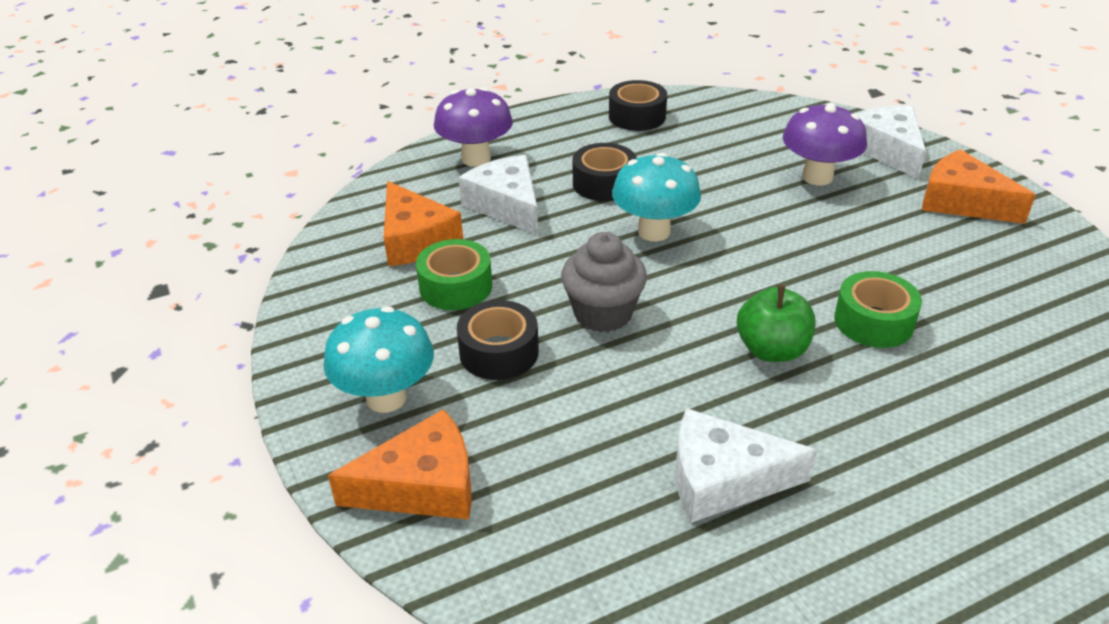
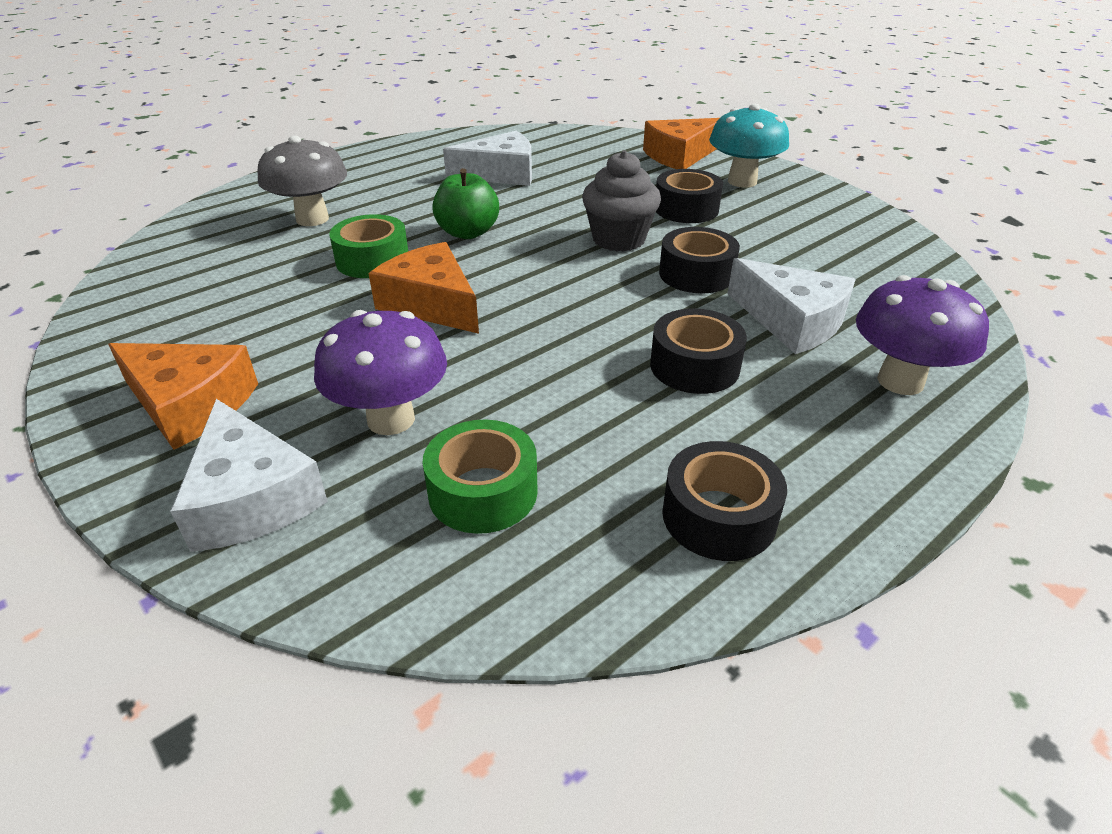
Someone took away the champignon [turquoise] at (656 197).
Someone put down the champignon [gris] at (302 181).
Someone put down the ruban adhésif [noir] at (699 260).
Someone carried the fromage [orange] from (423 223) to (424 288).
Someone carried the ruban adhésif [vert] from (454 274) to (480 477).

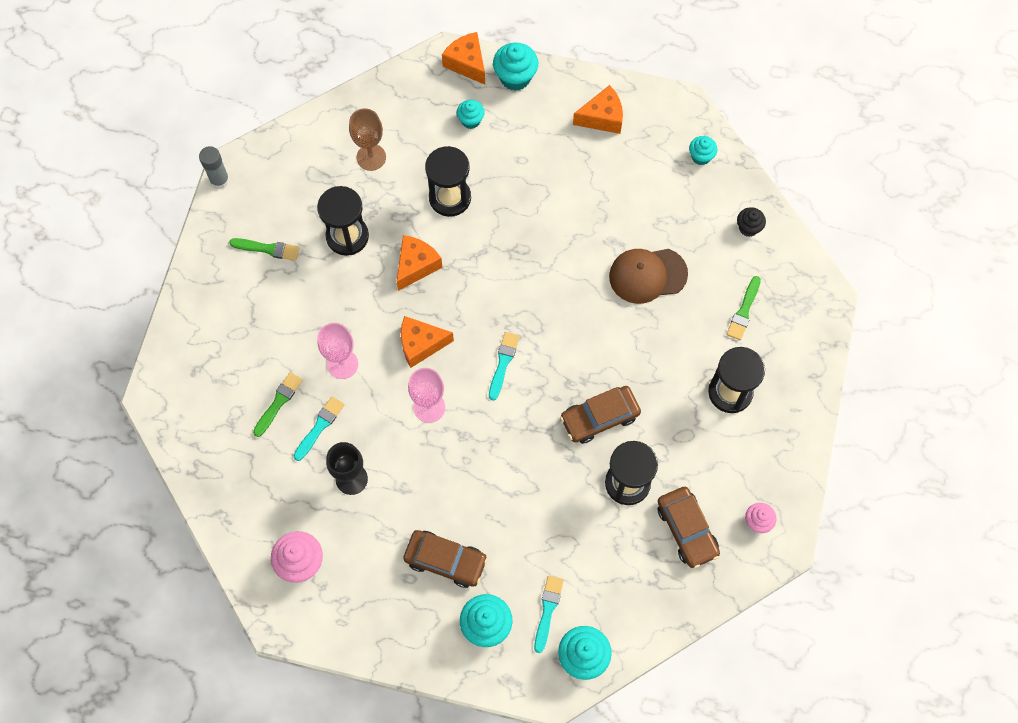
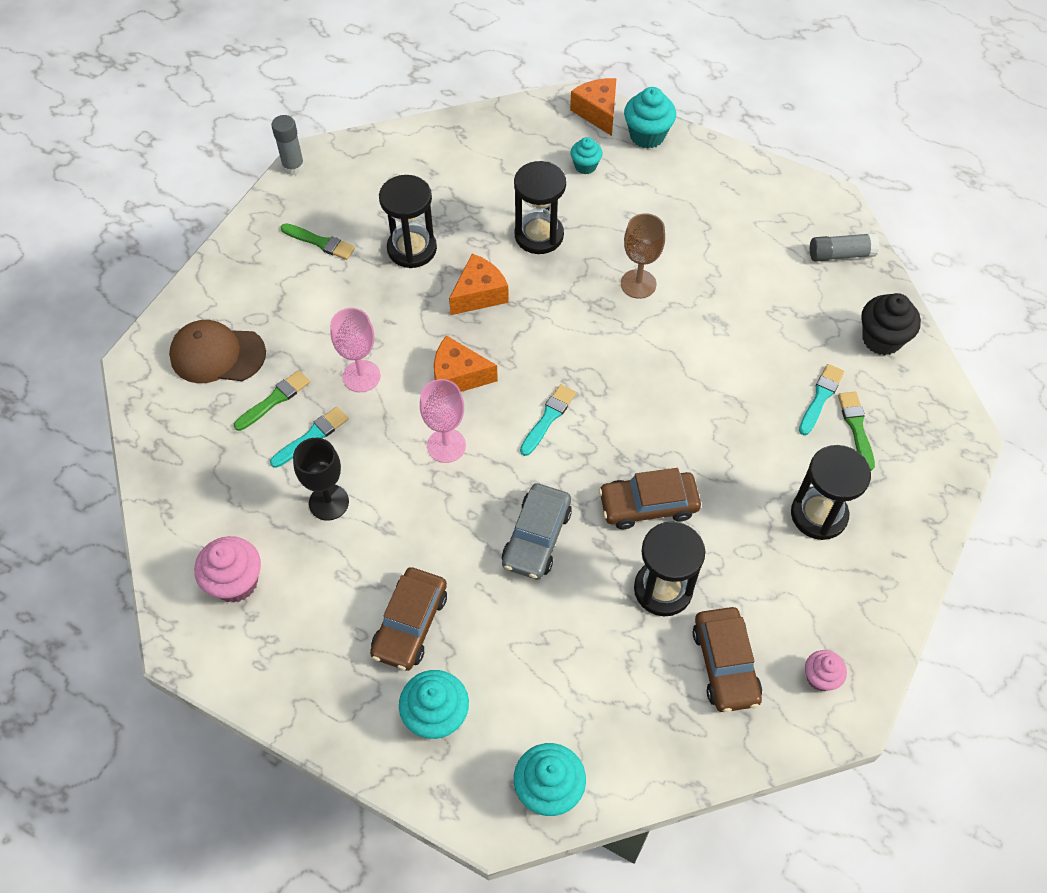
Someone took away the fromage [orange] at (598 109).
Someone put down the voiture [gris] at (537 531).
Someone carried the verre à pied [marron] from (367 140) to (643 256).
Someone carried the pinceau [turquoise] from (549 614) to (821 399).
Someone carried the casquette [marron] from (648 276) to (217 351).
Someone swapped the muffin [turquoise] at (703 150) for the bâton de colle [gris] at (844 247).
Someone rotated the voiture [marron] at (445 559) by 75 degrees clockwise.
Someone rotated the pinceau [vert] at (744 308) by 135 degrees clockwise.
Someone scaled the muffin [noir] at (751 222) by 1.64.

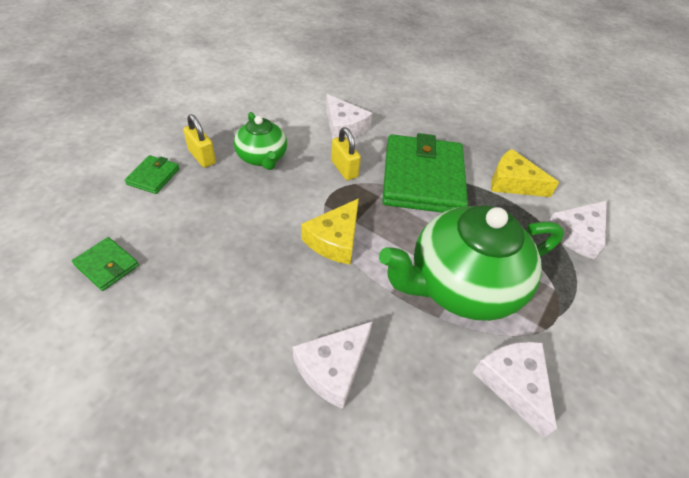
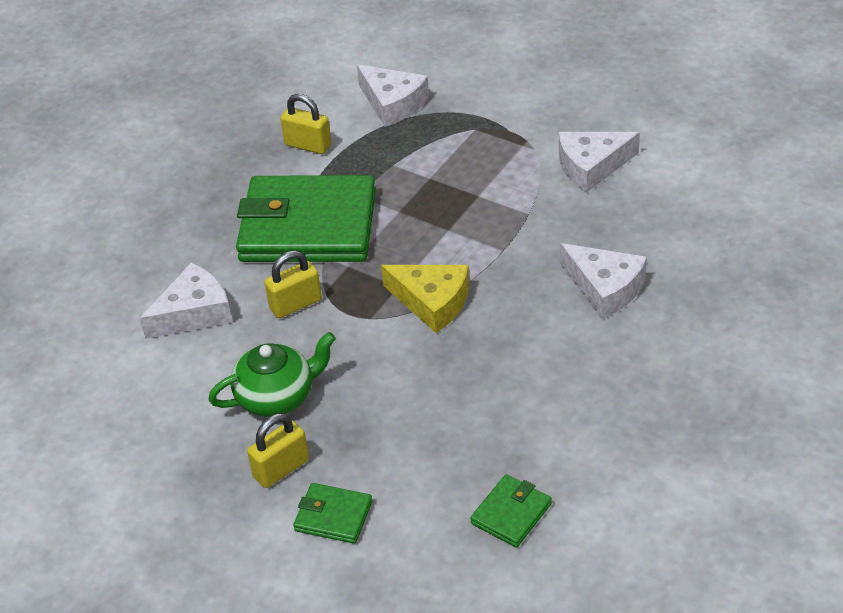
Someone took away the théière [vert] at (471 263).
Someone swapped the fromage [jaune] at (525 173) for the cadenas [jaune] at (305 124).

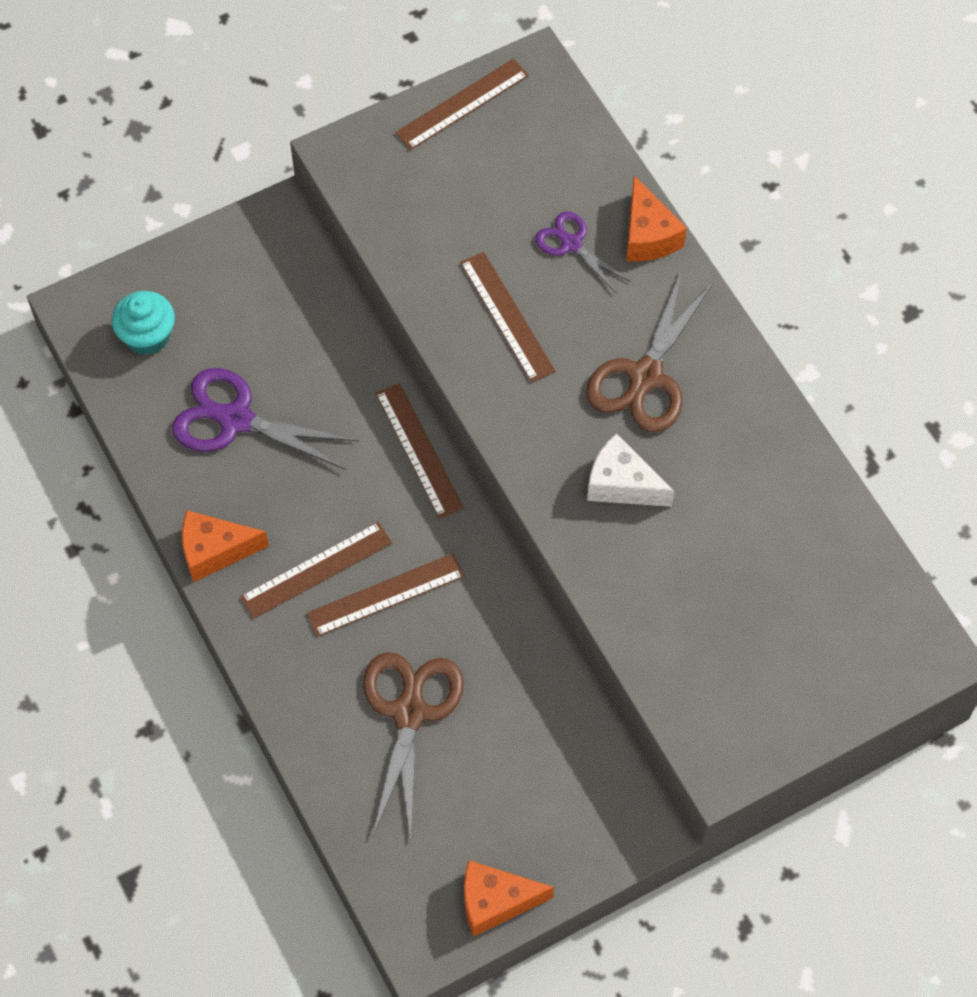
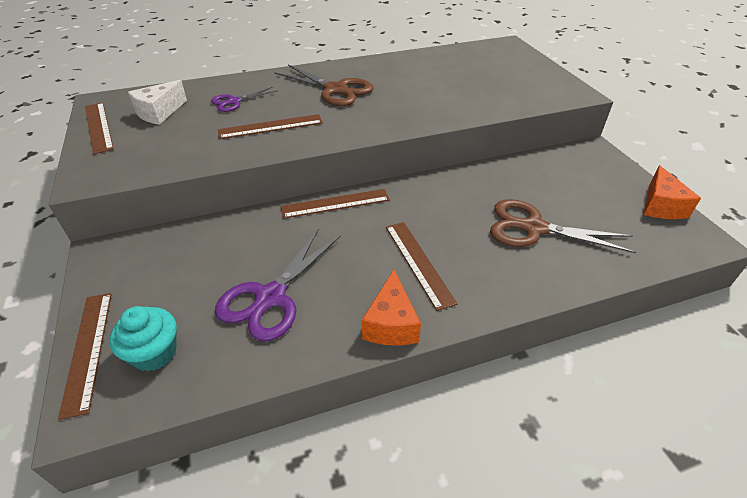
Someone took away the fromage [orange] at (656 218).
Someone carried the règle [marron] from (385 595) to (85 356).
Someone carried the fromage [blanc] from (630 470) to (157 102).

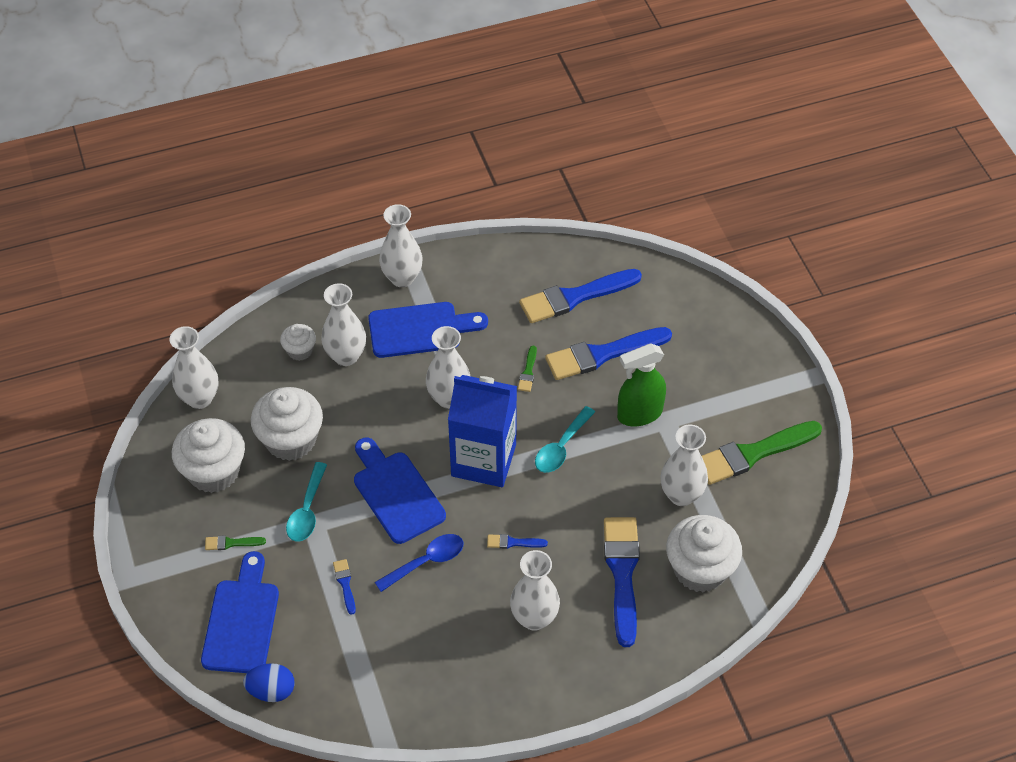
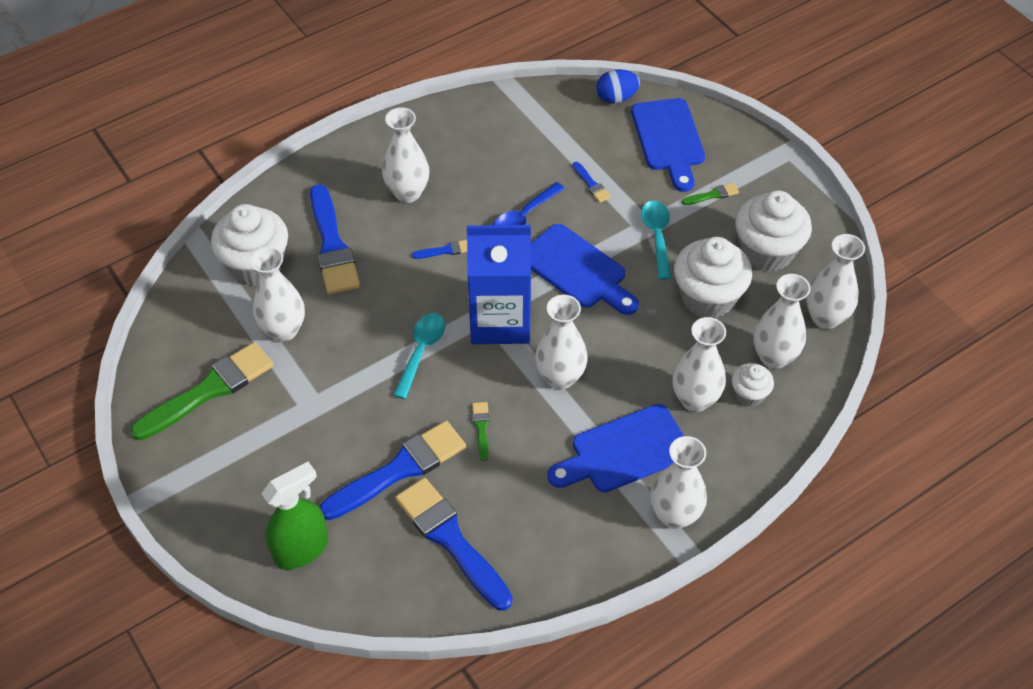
Someone put down the vase [blanc] at (782 321).
Someone carried the vaporisateur [vert] from (641 385) to (295 516).
Someone rotated the pinceau [bleu] at (580 296) by 90 degrees counterclockwise.

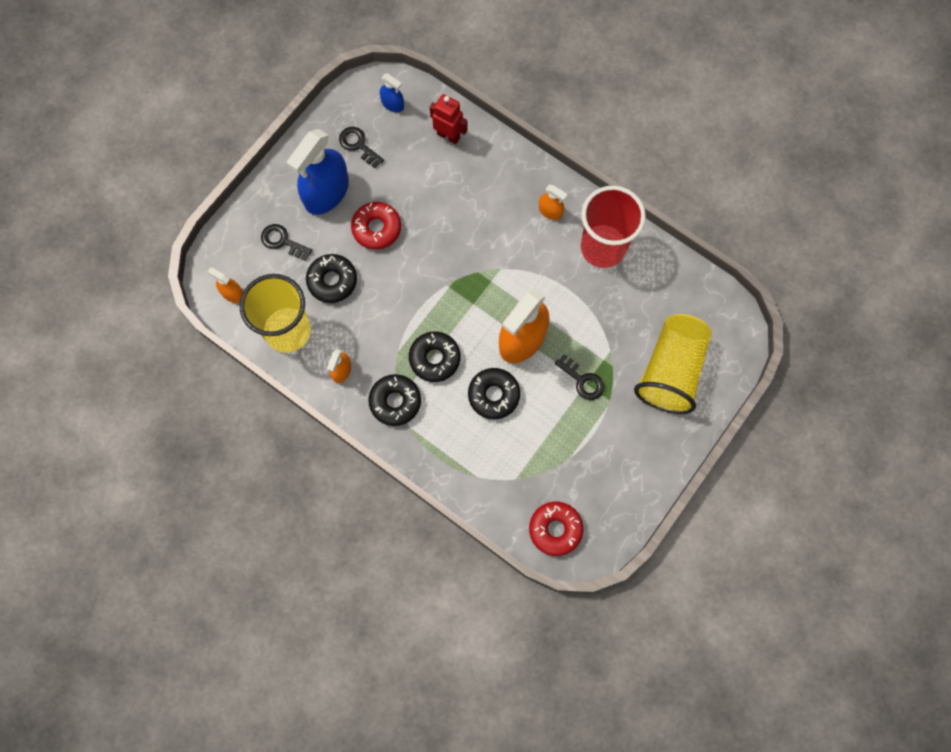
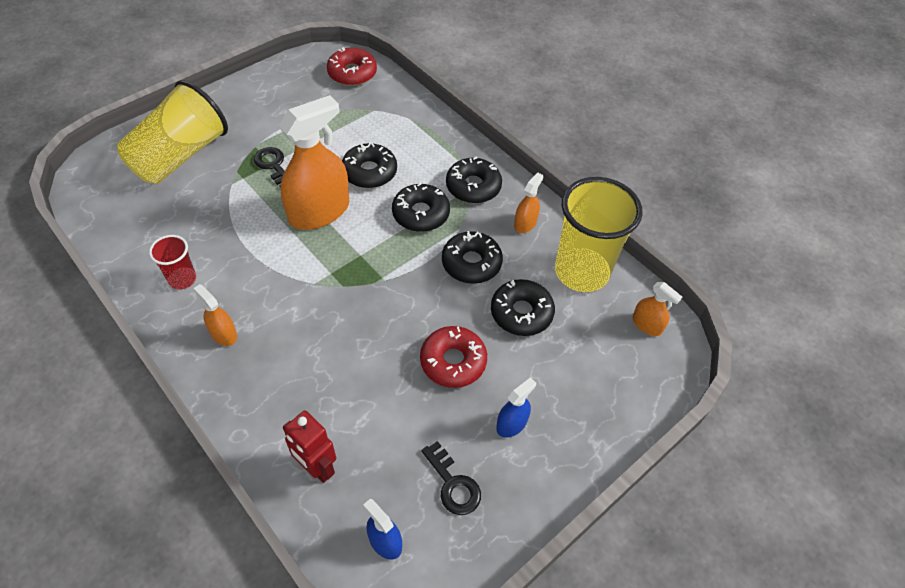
Someone took away the clé [noir] at (286 242).
Someone put down the beignet [noir] at (472 257).
Someone scaled the vaporisateur [bleu] at (318 172) by 0.46.
Someone scaled the gobelet [rouge] at (613 227) by 0.48.

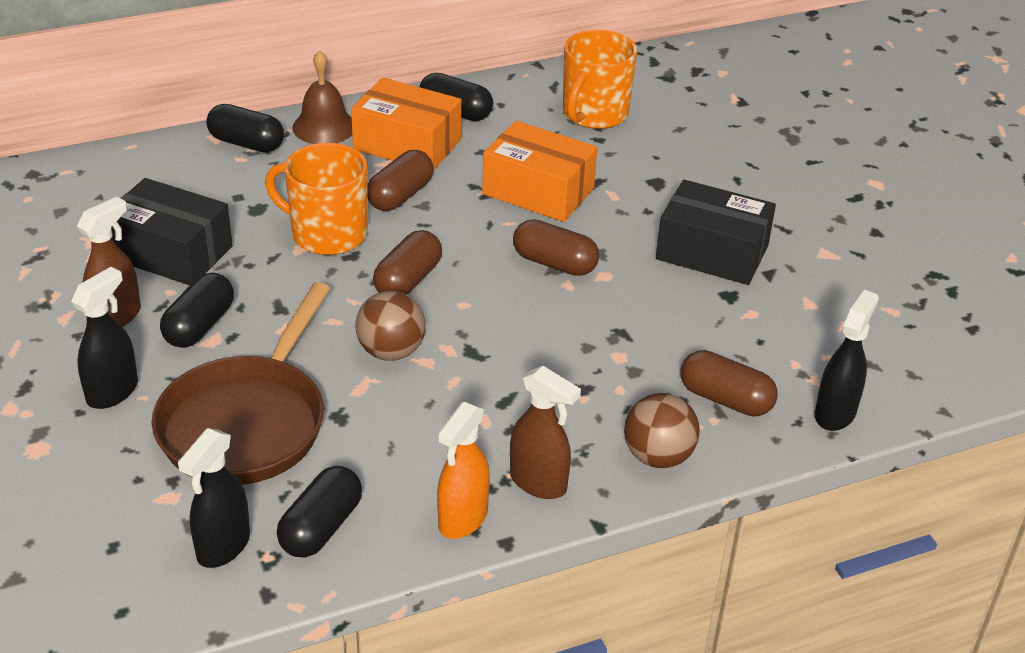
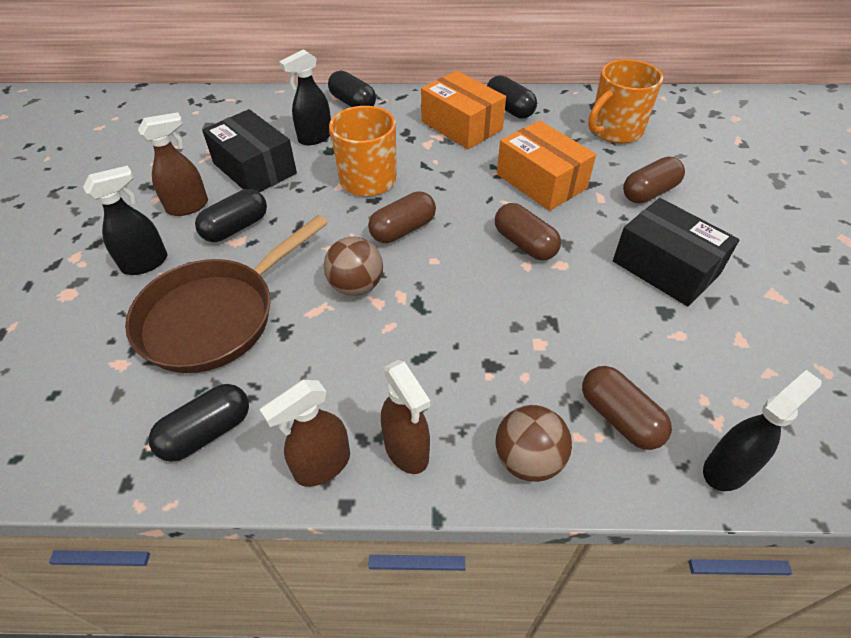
Someone took away the cloche [marron] at (322 97).
Someone carried the vaporisateur [noir] from (214 498) to (305 97).
Someone carried the gélule [marron] from (401 180) to (654 180).
Someone repainted the vaporisateur [orange] at (463 470), which became the vaporisateur [marron] at (305 433).

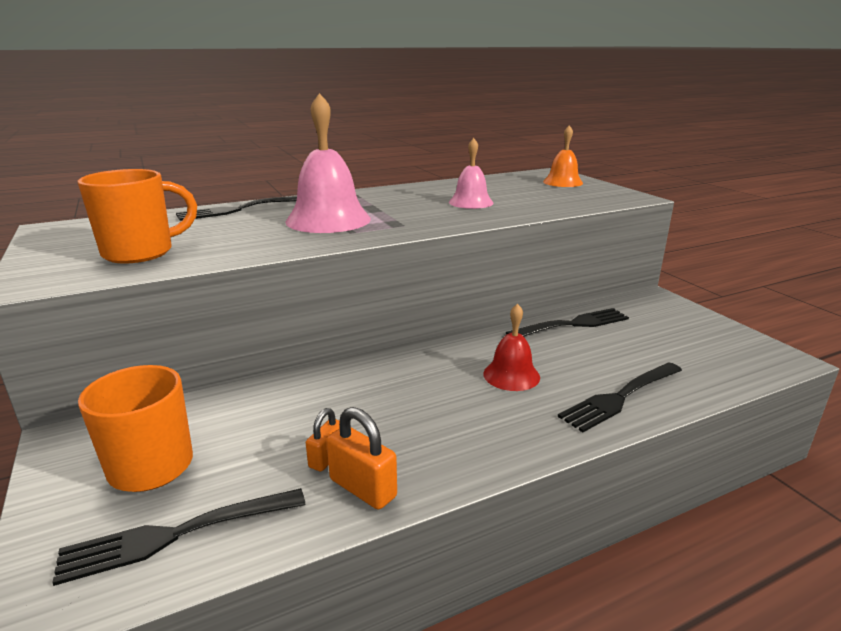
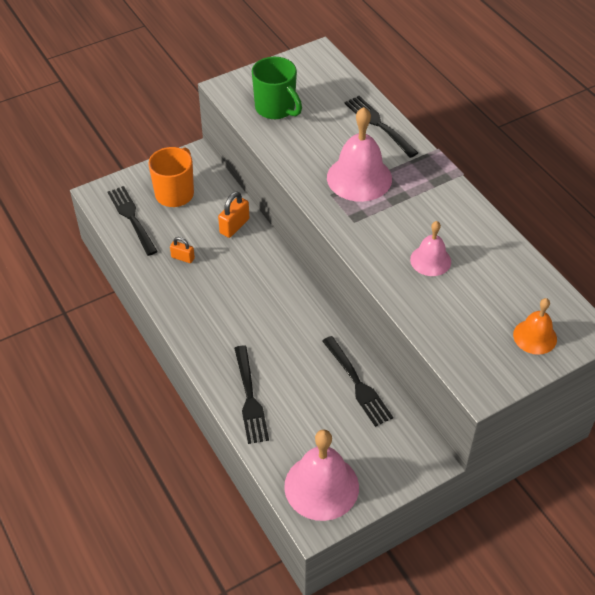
Someone took away the cloche [rouge] at (511 347).
Someone put down the cloche [rose] at (321 475).
Someone carried the cadenas [orange] from (361 458) to (233 214).
Someone repainted the tasse [orange] at (137 216), which became the tasse [vert] at (277 88).
Someone rotated the fourchette [noir] at (620 397) by 150 degrees counterclockwise.

